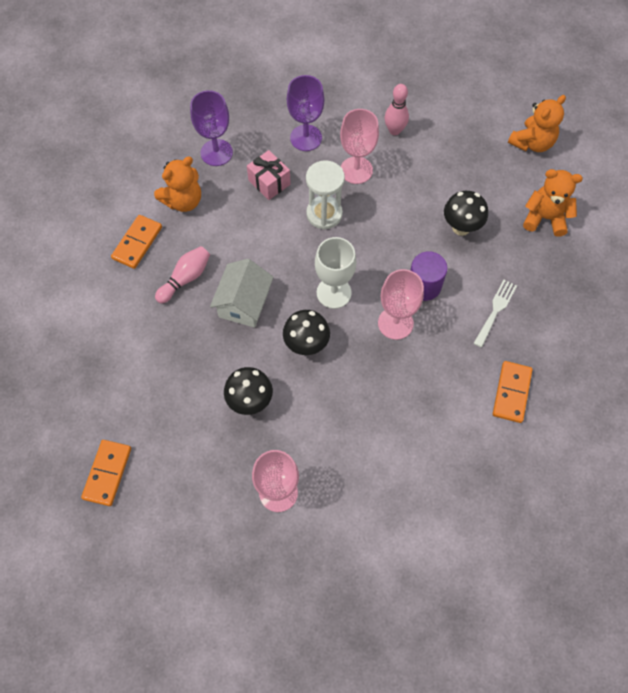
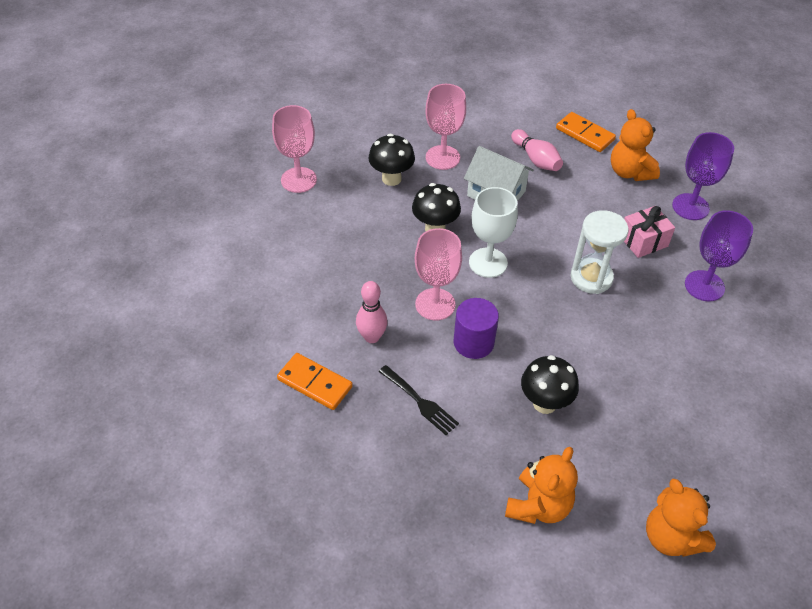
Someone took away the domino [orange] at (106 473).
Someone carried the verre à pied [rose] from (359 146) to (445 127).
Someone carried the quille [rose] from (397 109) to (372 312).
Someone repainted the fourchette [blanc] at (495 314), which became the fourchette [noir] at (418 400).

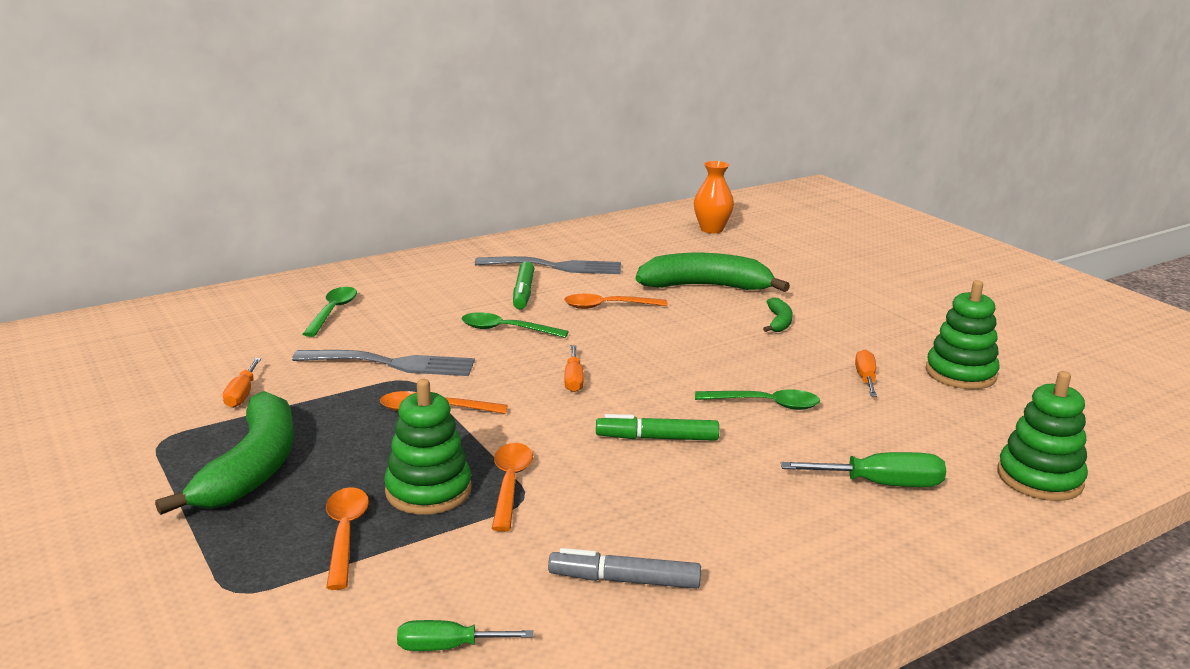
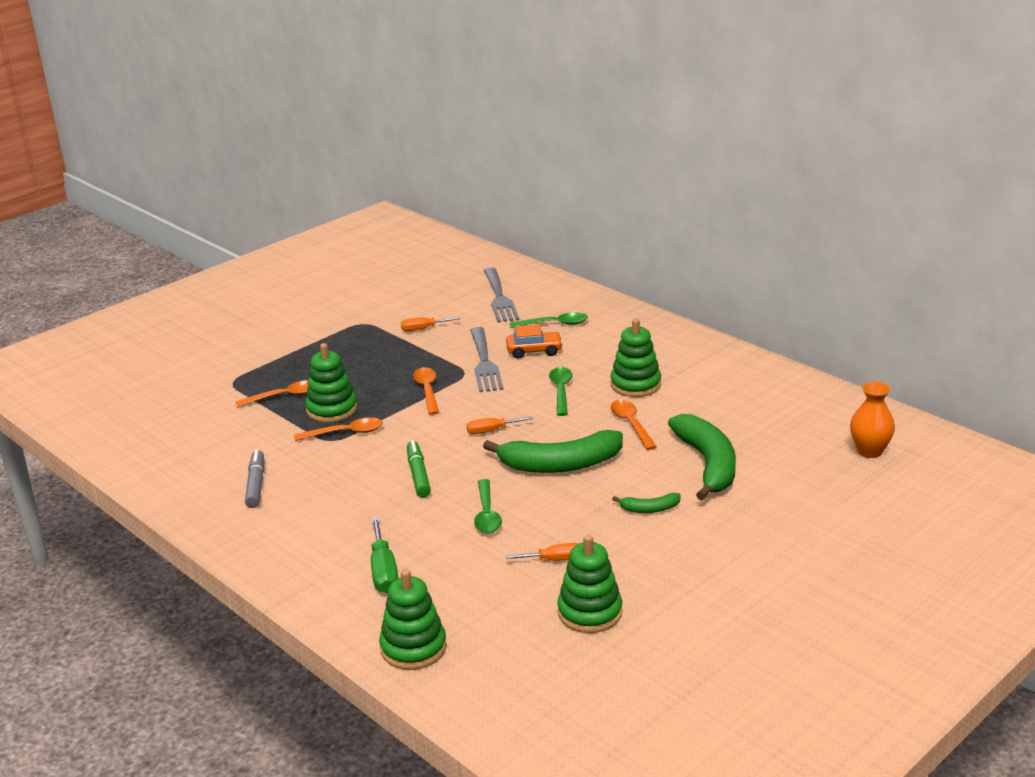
Someone took away the tournevis [vert] at (465 635).
Someone put down the voiture [orange] at (534 341).
Someone carried the banane [vert] from (224 453) to (553 451).
Someone carried the fourchette [gris] from (548 265) to (501 295).
Someone swapped the feutre [vert] at (523 285) for the jouet à empiler [vert] at (636 358).

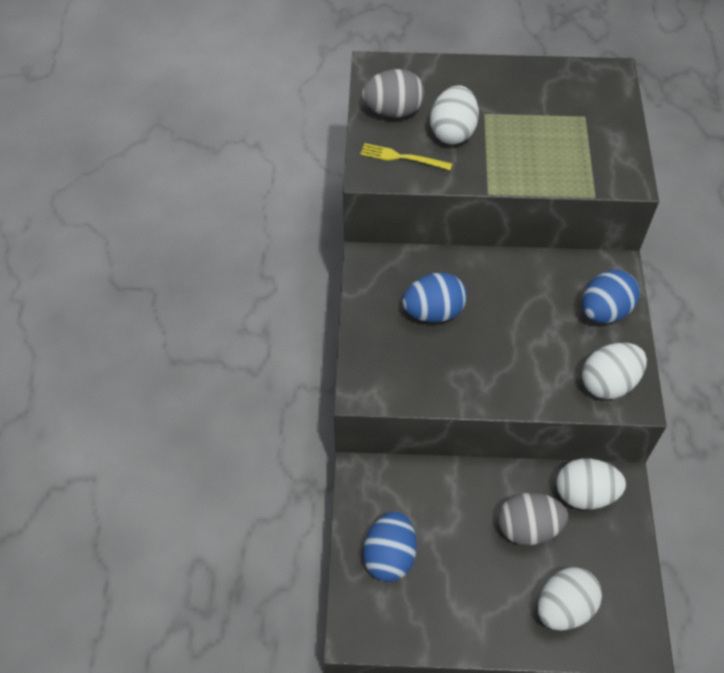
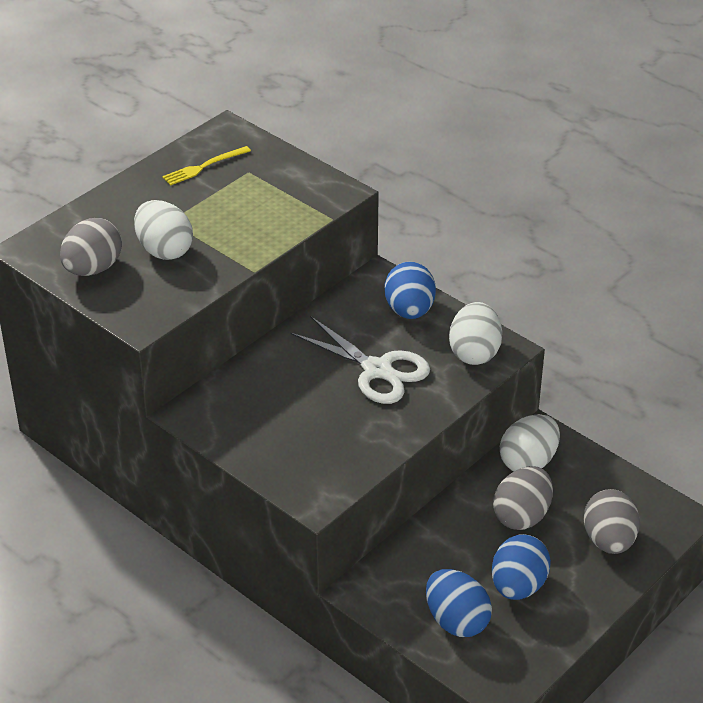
Someone put down the ciseaux [blanc] at (360 360).
Someone carried the fourchette [jaune] from (406 156) to (206 166).
Someone carried the œuf [bleu] from (434 297) to (521 567).
Someone repainted the œuf [blanc] at (570 599), which became the œuf [gris] at (612 521).

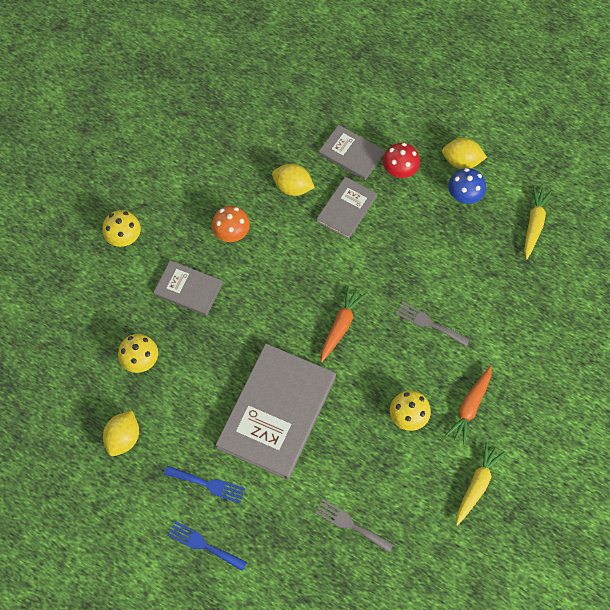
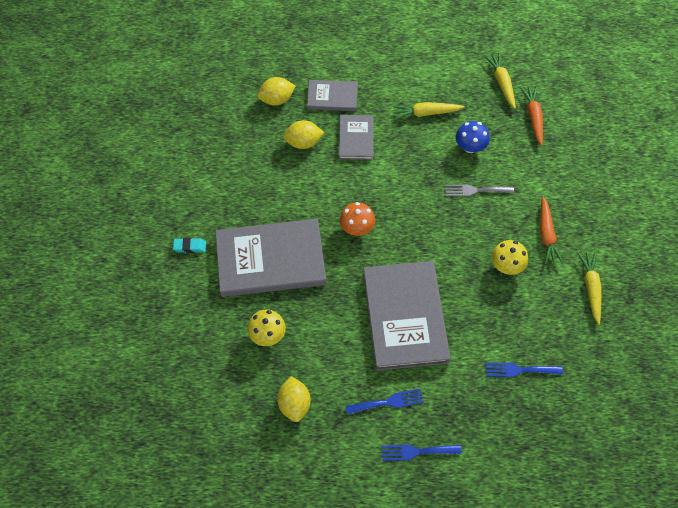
Someone took away the champignon [rouge] at (401 160).
Someone put down the carotte [jaune] at (428 111).
Someone carried the champignon [orange] from (231 224) to (357 219).
Someone carried the carotte [orange] from (343 324) to (531 116).
Someone carried the citron [jaune] from (464 153) to (276 91).
Someone carried the champignon [bleu] from (467 186) to (473 137).
Someone swapped the champignon [jaune] at (121 228) for the gomme [turquoise] at (189 245).
Someone repainted the fourchette [gris] at (354 526), which became the fourchette [bleu] at (524 370).
Someone scaled the livre [gris] at (188 288) by 1.92.

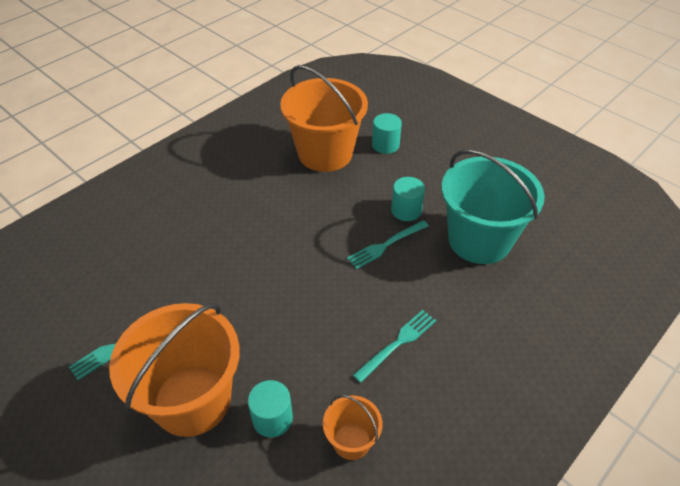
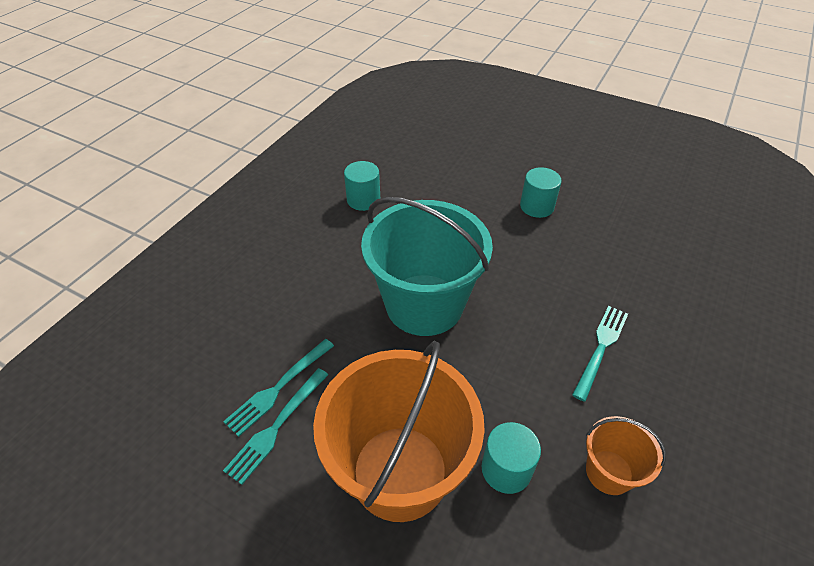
Someone took away the seau [orange] at (324 118).
Someone carried the fourchette [turquoise] from (388 244) to (278 388).
Someone carried the cylindre [turquoise] from (387 133) to (362 186).
Someone carried the seau [turquoise] from (493 206) to (427 266).

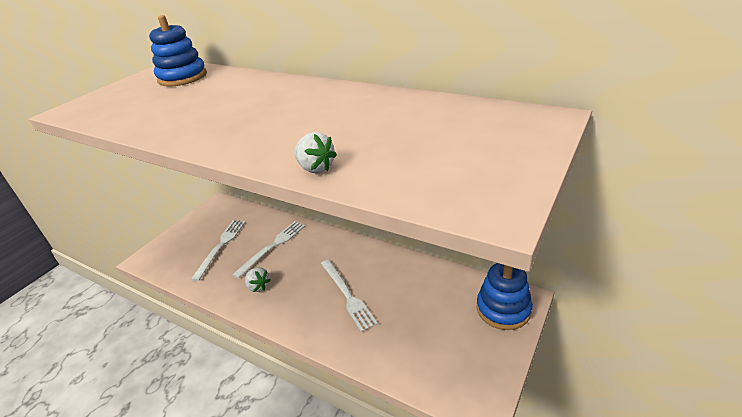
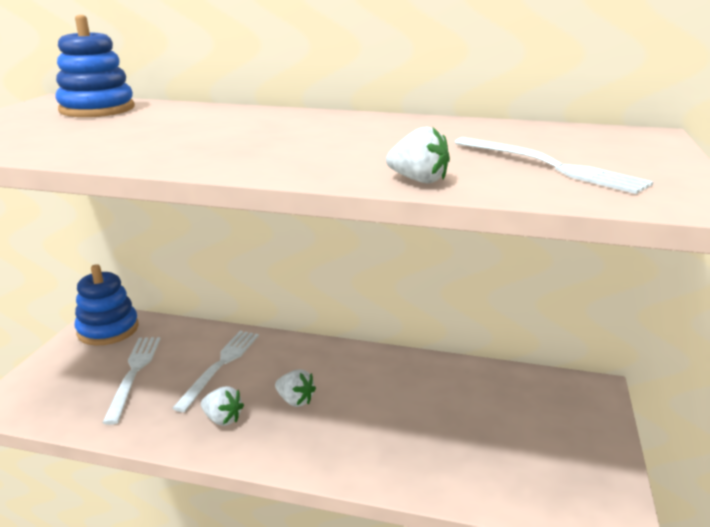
Someone put down the fraise [blanc] at (295 388).
Someone carried the fourchette [blanc] from (349 295) to (554 165).
Someone carried the jouet à empiler [bleu] from (505 296) to (107 305).

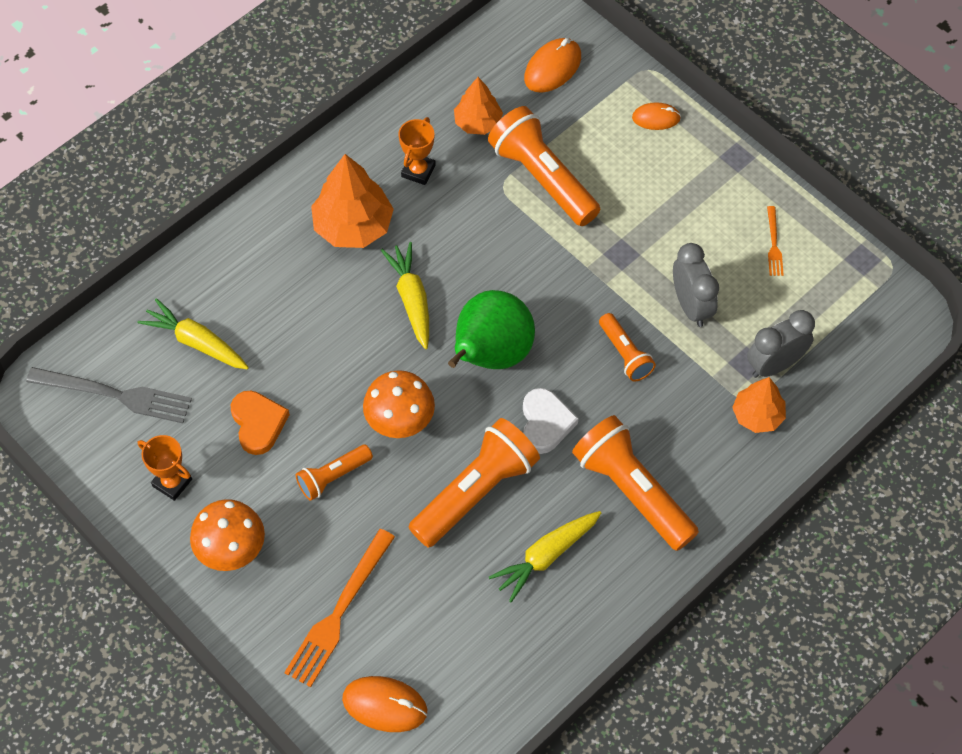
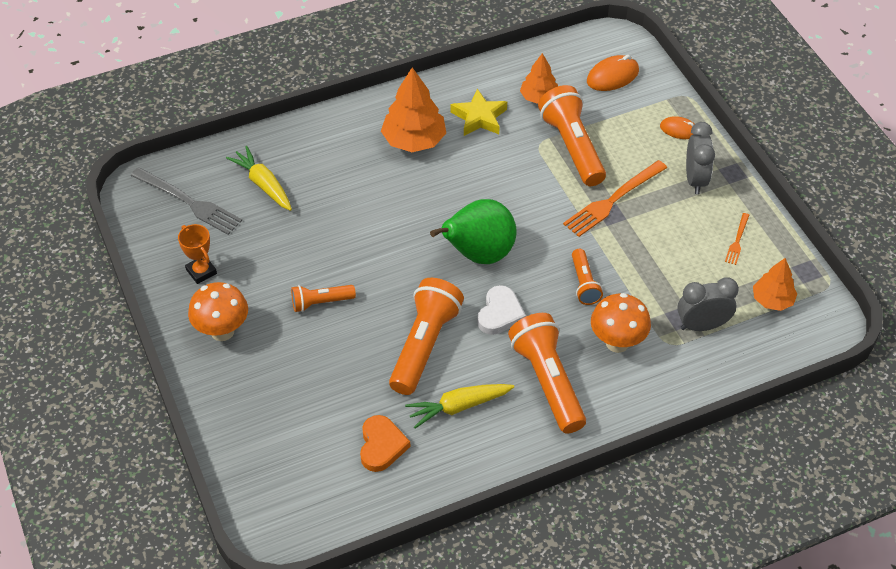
Someone took away the souris [orange] at (384 704).
Someone took away the carotte [jaune] at (405 296).
Someone carried the cœur [orange] from (260 422) to (385 443).
Someone carried the fourchette [orange] from (339 608) to (615 198).
Someone carried the champignon [orange] from (399 404) to (621 323).
Someone carried the réveil [gris] from (696 285) to (700 158).
Someone carried the arbre [orange] from (759 405) to (775 284).
Someone swapped the trophée [orange] at (417 151) for the étoile [jaune] at (479 112).
Someone rotated the lampe de poche [orange] at (474 483) by 45 degrees counterclockwise.

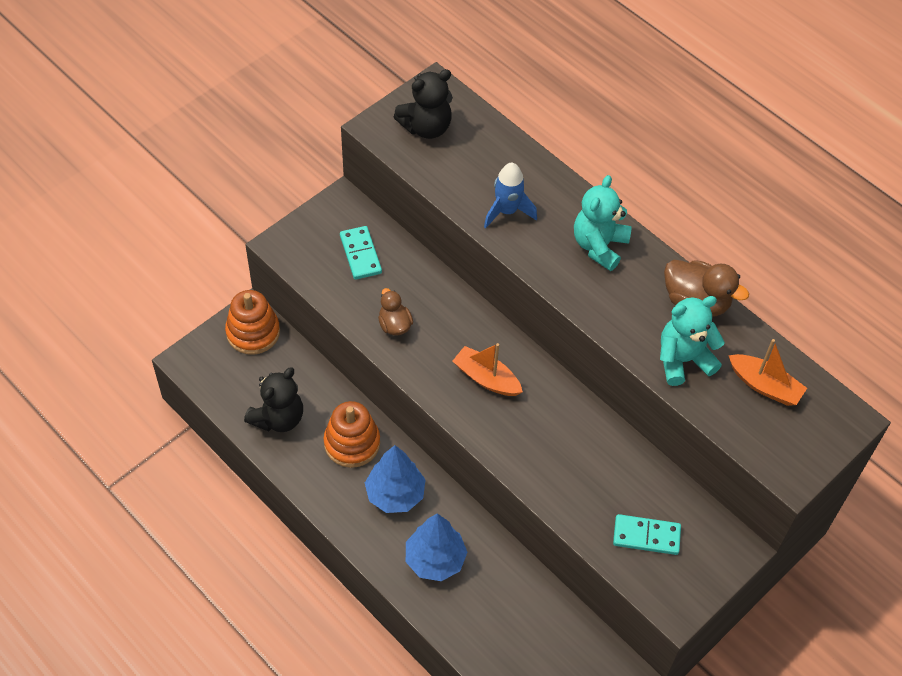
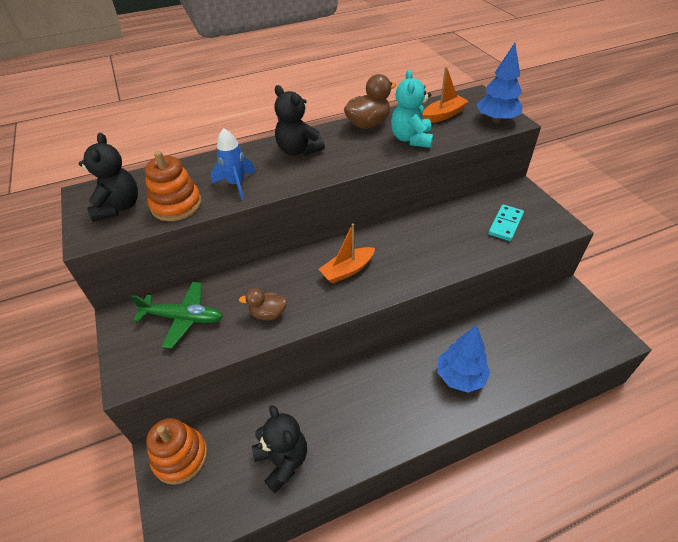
Someone carried the jouet à empiler [orange] from (352 434) to (173 186).
Someone carried the arbre [bleu] from (395 479) to (499 83).
Someone swapped the domino [turquoise] at (361 253) for the avion [vert] at (177 315).
Someone repainted the ours en peluche [turquoise] at (603 223), which became the ours en peluche [noir] at (299 120).

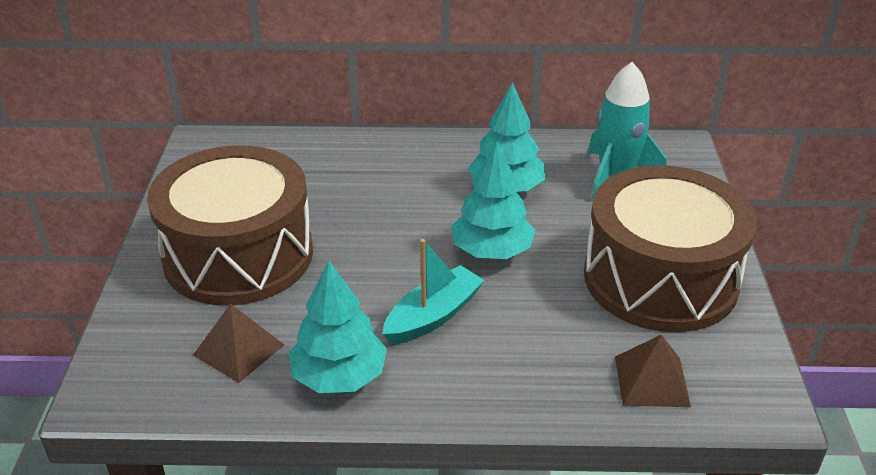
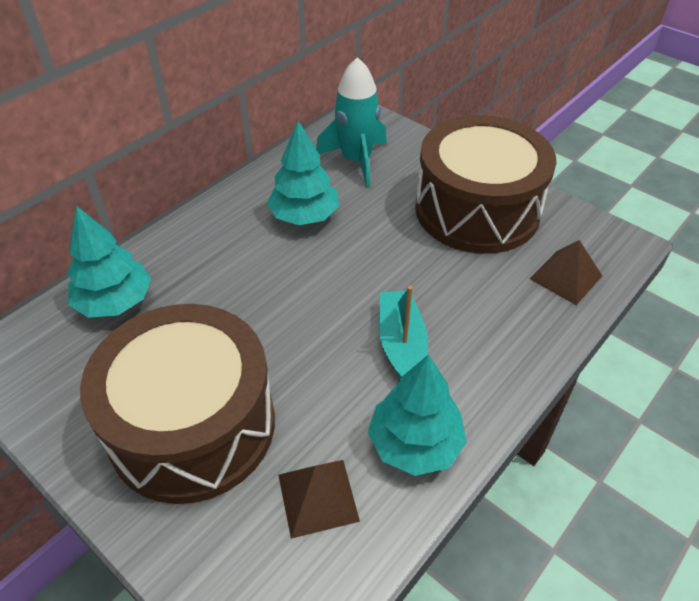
Someone carried the arbre [turquoise] from (493 200) to (109 262).

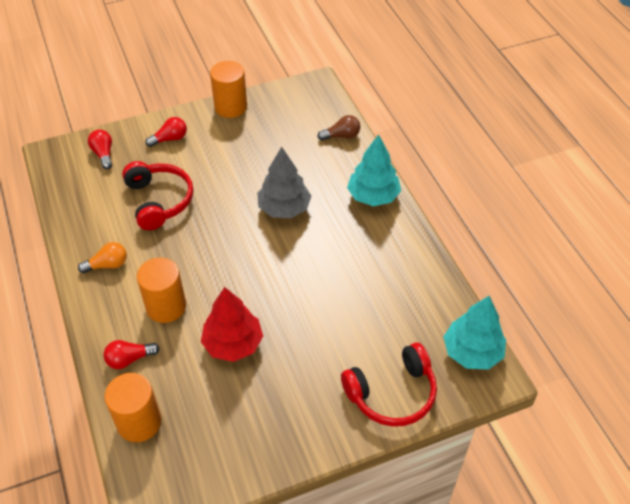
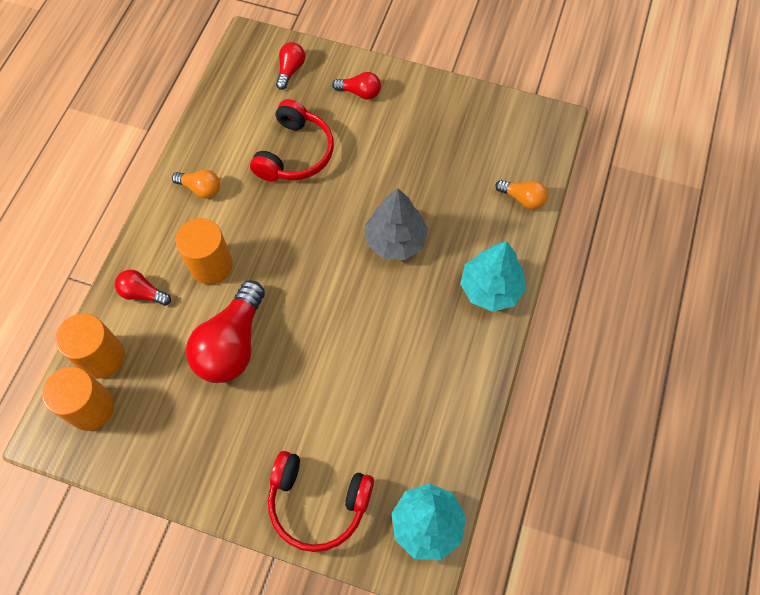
Someone carried the cylindre [orange] from (228 89) to (78 399).
Someone swapped the arbre [rouge] at (232 324) for the ampoule [rouge] at (225 331).
Someone repainted the ampoule [marron] at (339 128), which became the ampoule [orange] at (521 195).

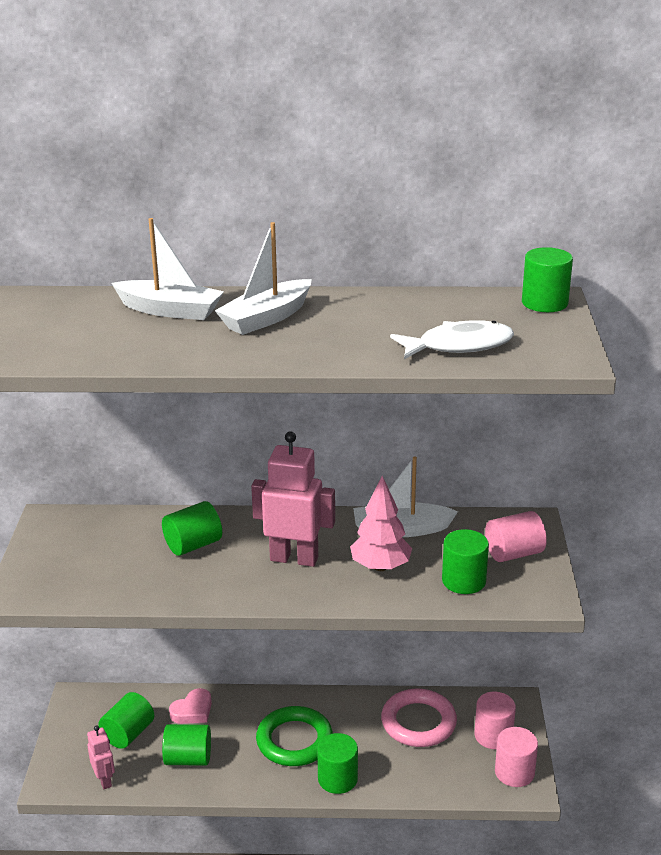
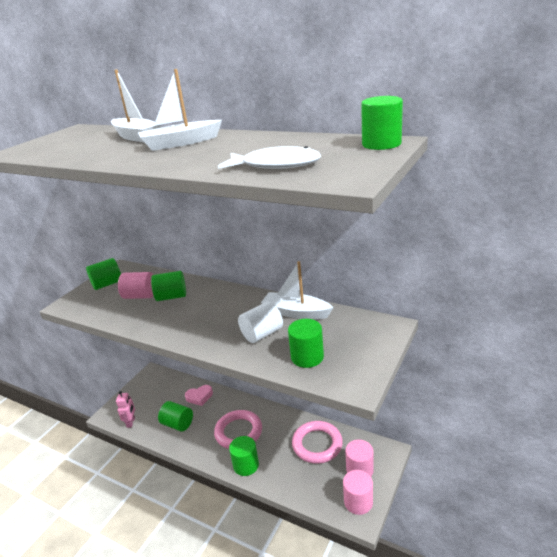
Someone took away the robot [rose] at (293 499).
Someone carried the cylindre [vert] from (126 720) to (103 274).
Someone carried the cylindre [rose] from (516 536) to (135 285).
Someone swapped the arbre [rose] at (381 523) for the cylindre [blanc] at (260 322).
Someone repainted the anneau [vert] at (294 736), which became the anneau [rose] at (238 429).

